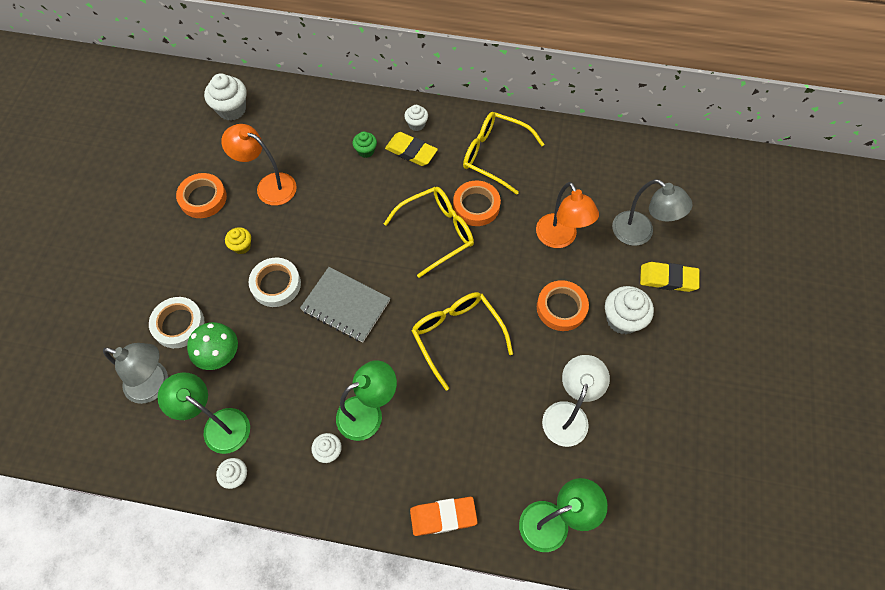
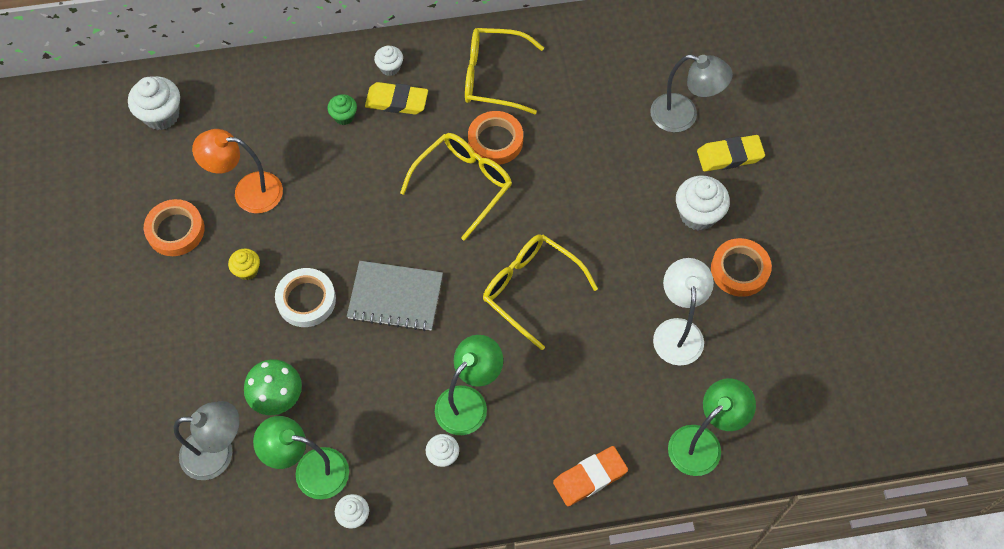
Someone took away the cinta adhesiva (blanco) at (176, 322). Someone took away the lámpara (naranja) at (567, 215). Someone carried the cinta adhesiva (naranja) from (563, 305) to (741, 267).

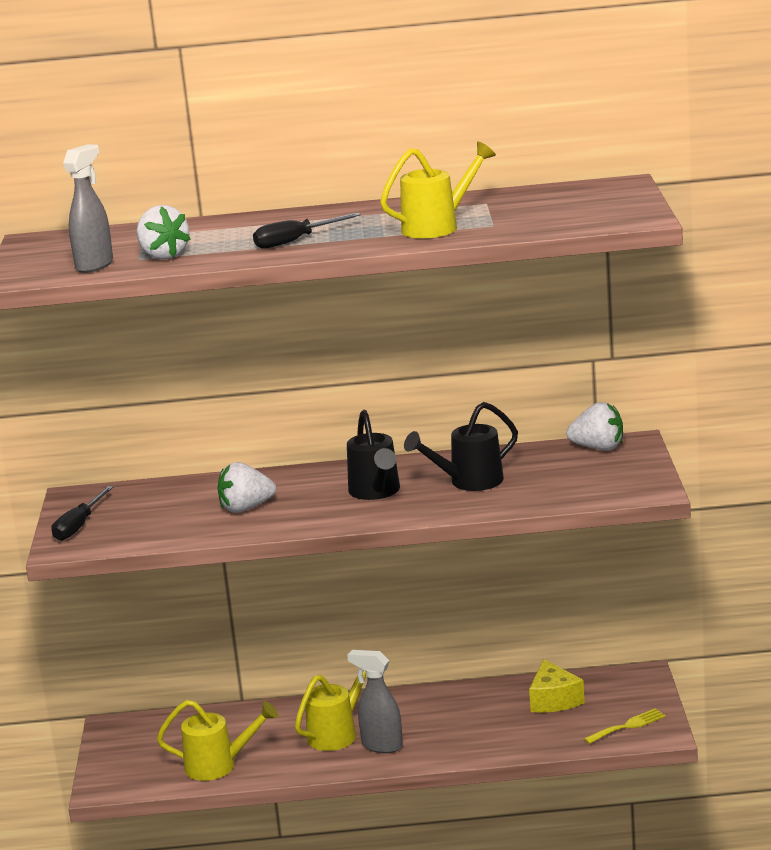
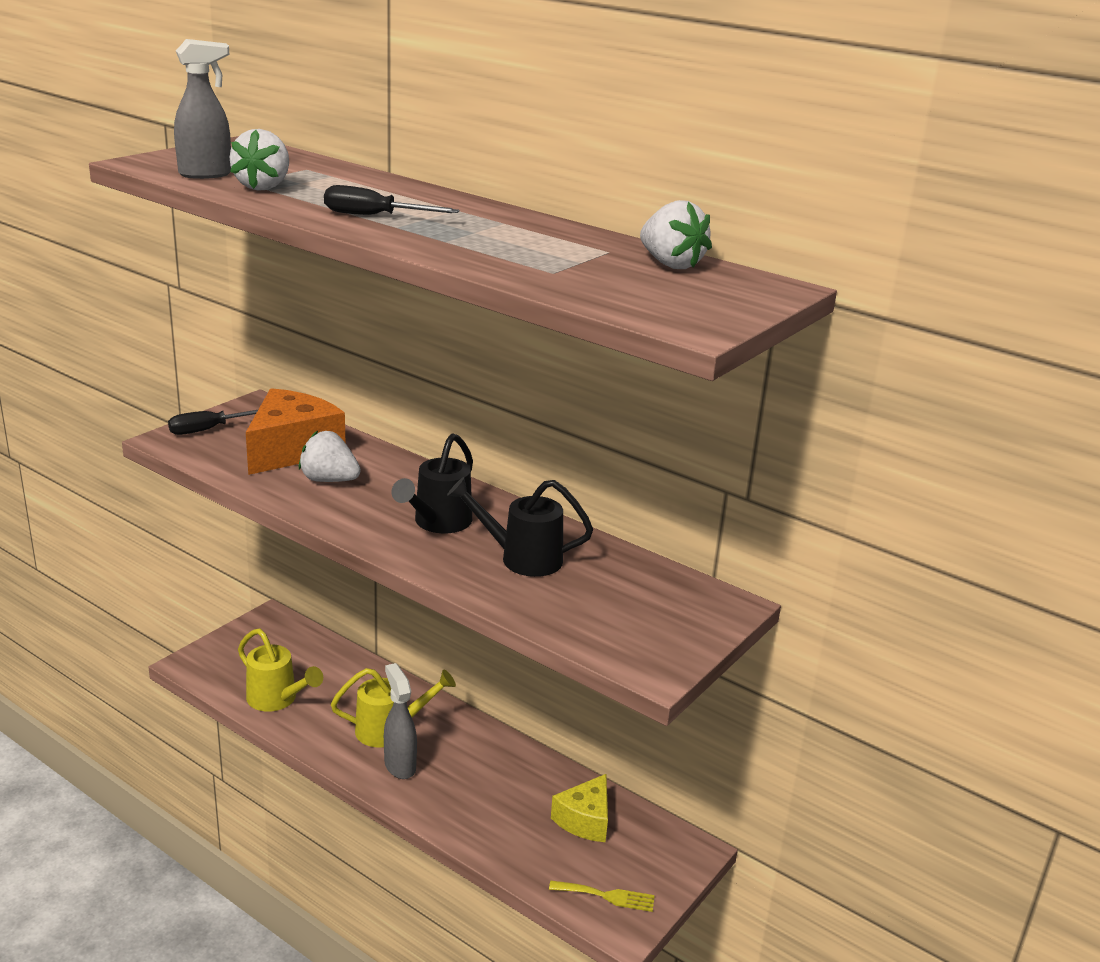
Someone took away the regadera (amarillo) at (438, 190). Someone carried the fresa (blanco) from (594, 426) to (676, 234). Someone put down the queso (naranja) at (295, 431).

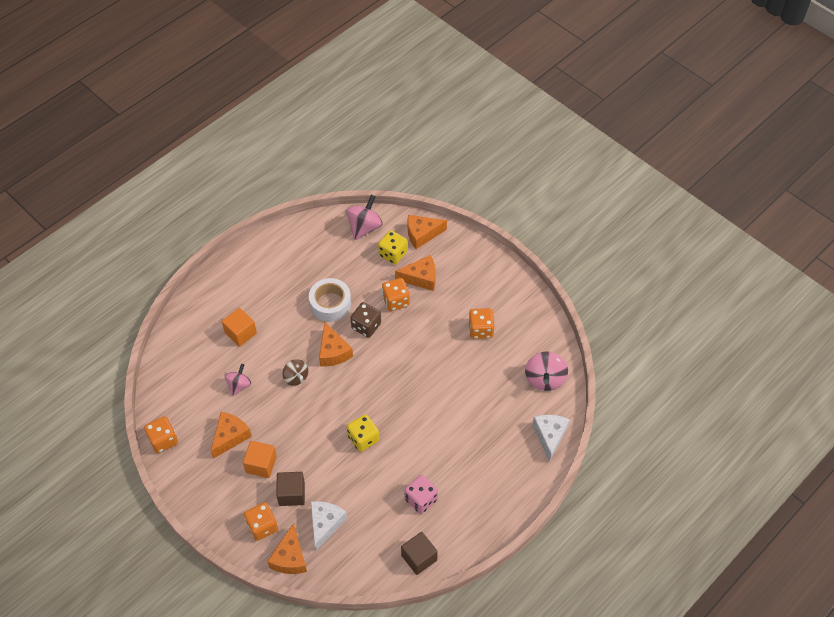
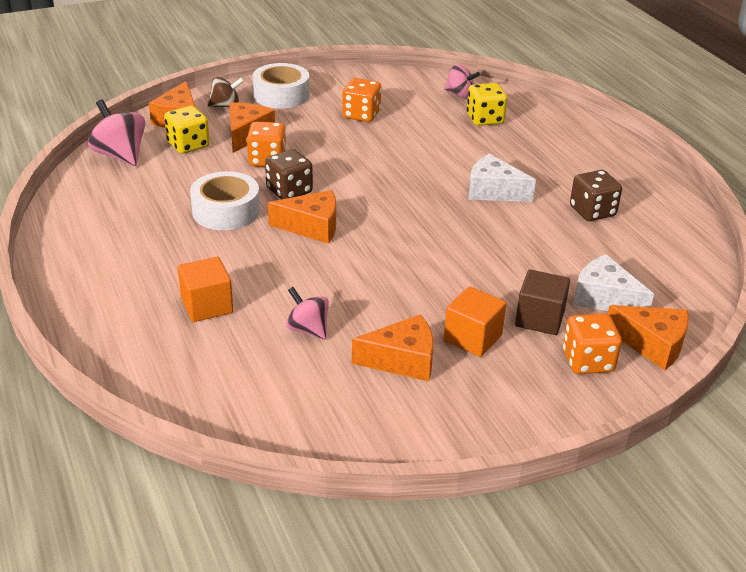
Someone took away the dado (naranja) at (161, 434). Someone rotated the queso (naranja) at (231, 435) by 120 degrees clockwise. Someone carried the peonza (marrón) from (295, 372) to (226, 92). Someone carried the dado (amarillo) from (363, 433) to (487, 104). Someone took away the cubo (marrón) at (419, 553). Someone repainted the dado (rosa) at (421, 494), which became the dado (marrón) at (596, 195). Someone scaled the peonza (rosa) at (546, 371) by 0.65. Someone carried the queso (blanco) from (551, 438) to (502, 178). Someone put down the cinta adhesiva (blanco) at (281, 85).

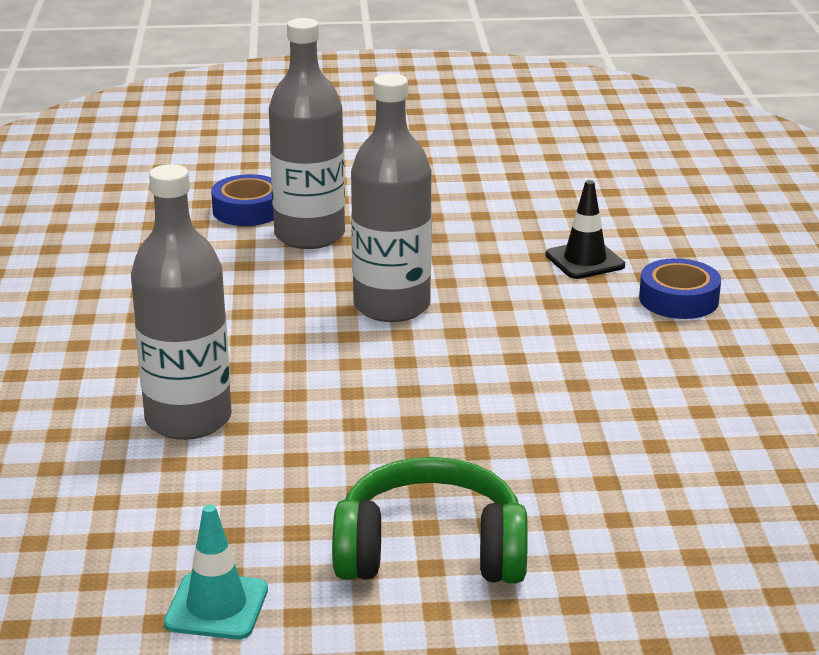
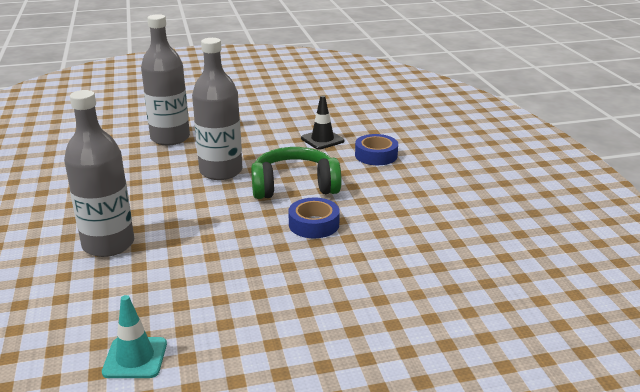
Someone carried the cinta adhesiva (azul) from (242, 200) to (314, 218). Someone carried the auriculares (verde) from (430, 520) to (296, 173).

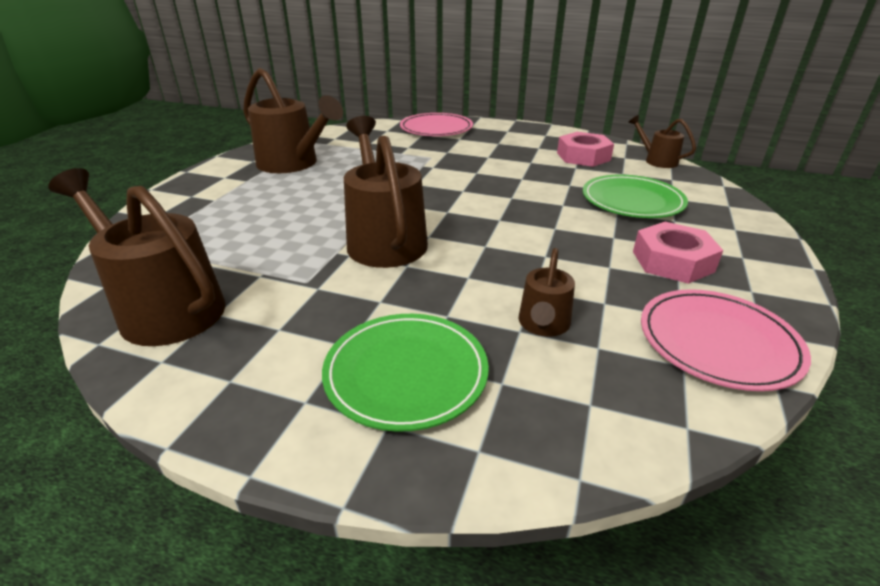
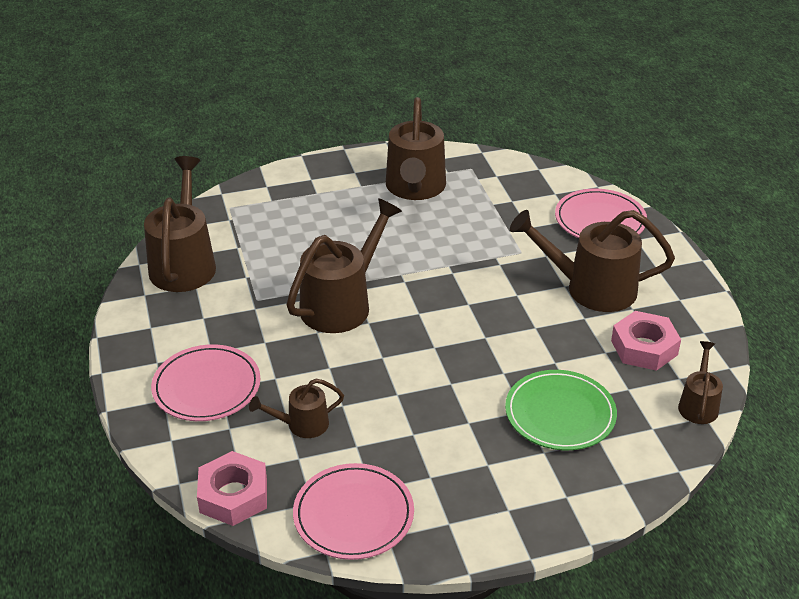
Someone repainted the plato (verde) at (405, 373), which became the plato (rosa) at (206, 382). Someone carried the tuerca (rosa) from (678, 253) to (232, 488). Someone put down the regadera (marrón) at (592, 261).

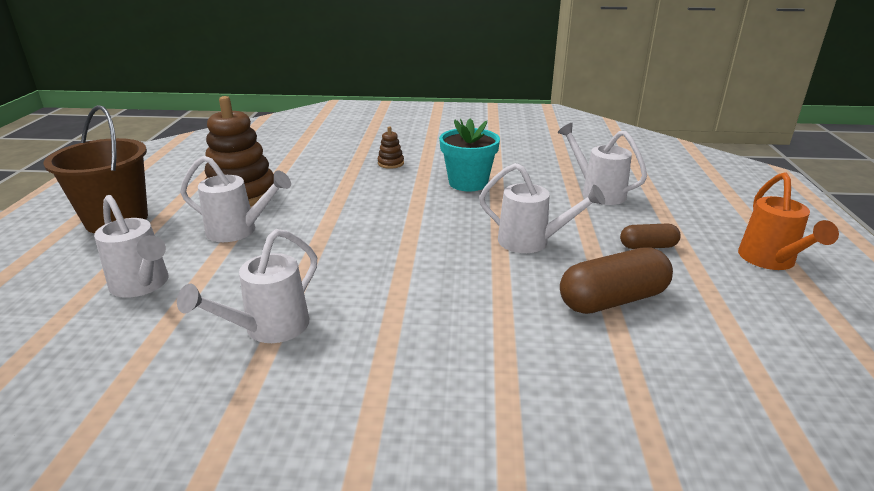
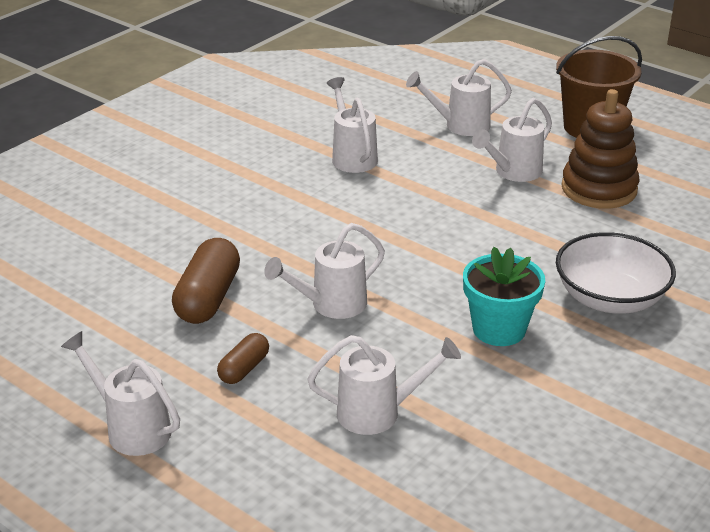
Someone swapped the juguete apilable (marrón) at (391, 147) for the cuenco (blanco) at (616, 273). Someone repainted the regadera (naranja) at (788, 221), which became the regadera (blanco) at (120, 393).

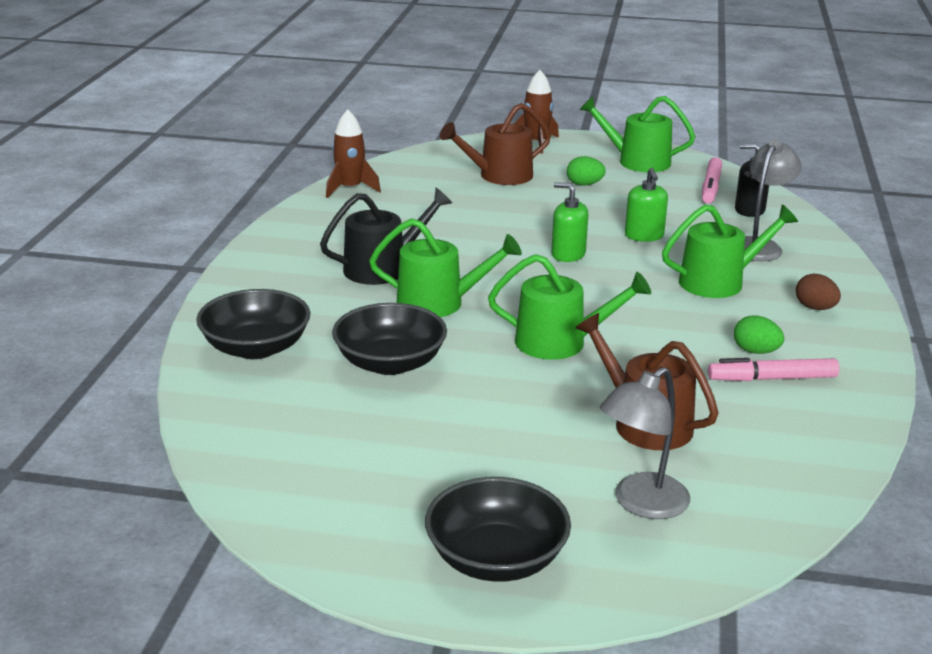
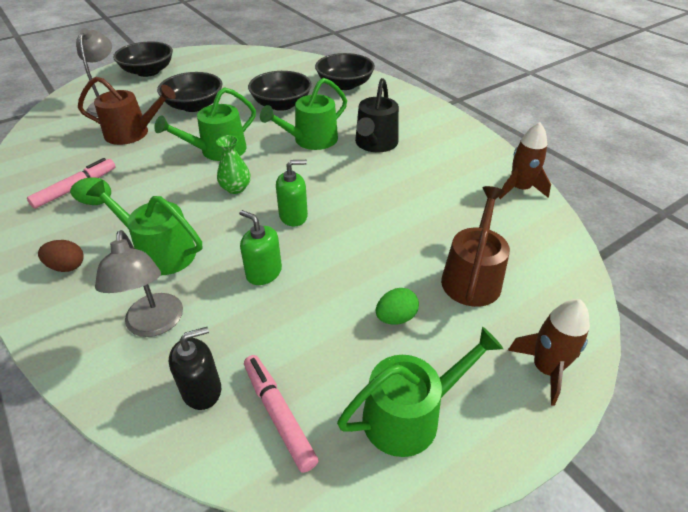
Someone rotated the regadera (verde) at (730, 251) by 90 degrees clockwise. Someone put down the cuenco (negro) at (189, 92). Someone put down the florero (verde) at (233, 164).

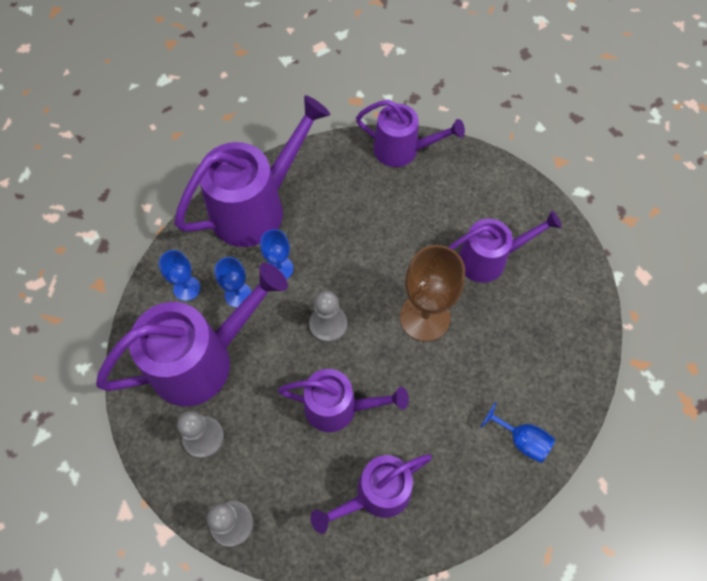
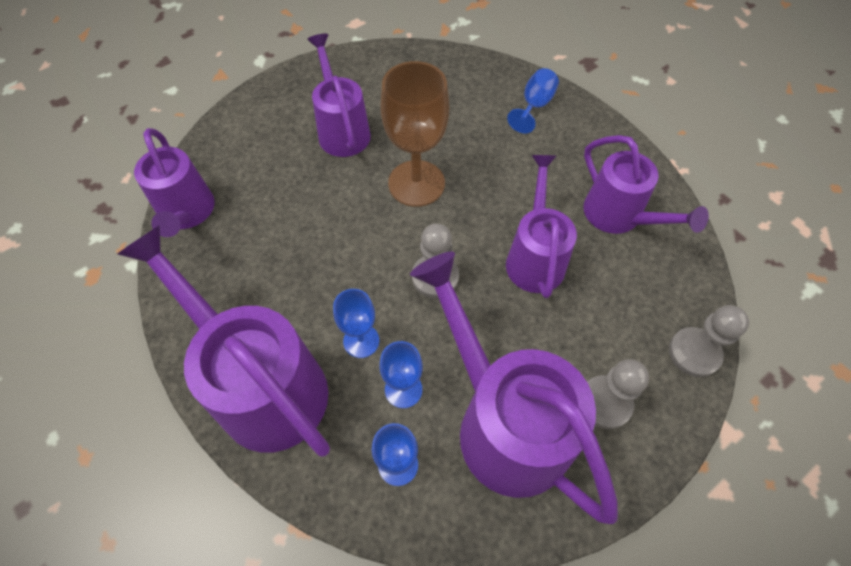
Someone rotated the regadera (morado) at (410, 133) by 150 degrees clockwise.

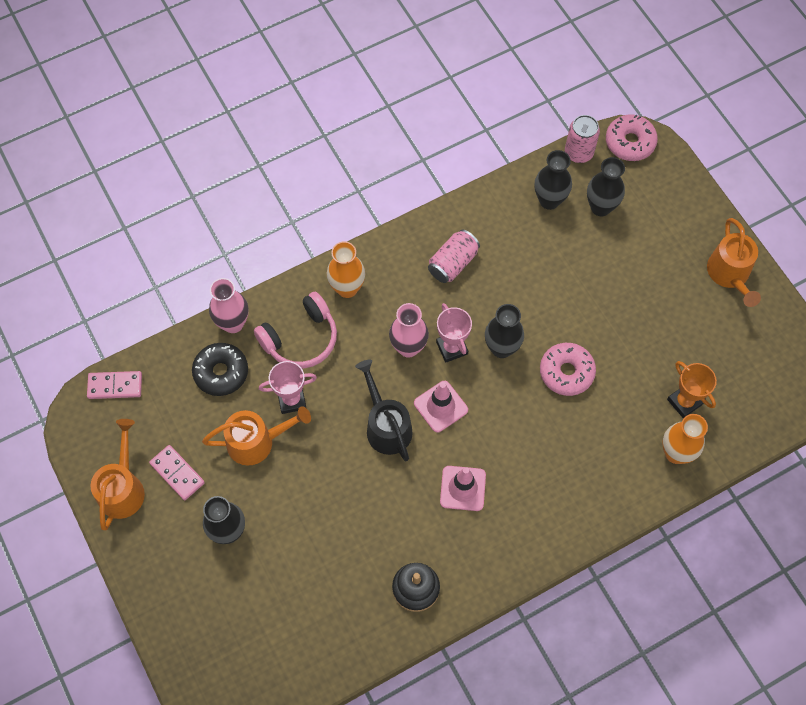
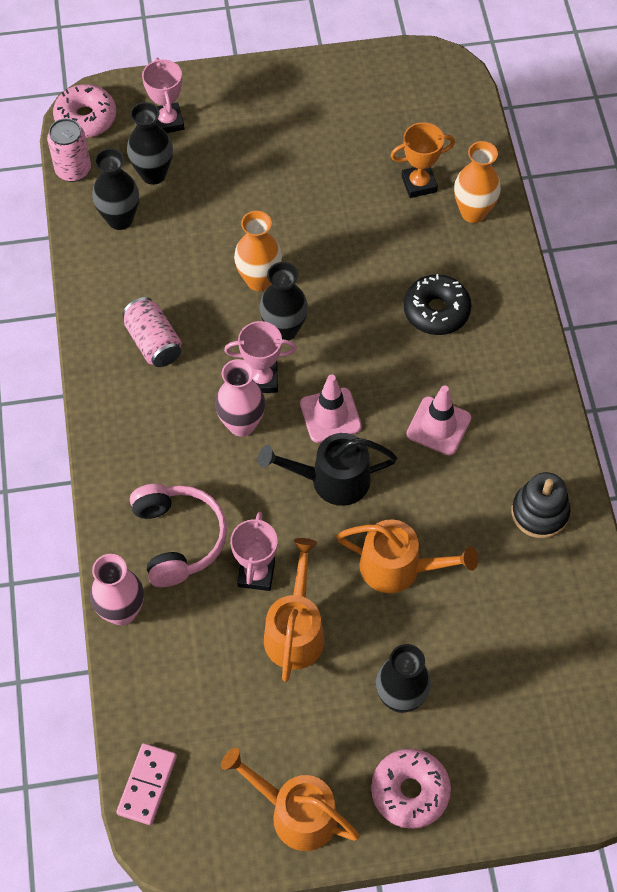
Someone took away the ficha de dominó (rosa) at (177, 472). Someone carried the rosquilla (negro) from (220, 369) to (437, 304). Someone carried the florero (naranja) from (346, 269) to (258, 251). Someone carried the rosquilla (rosa) from (568, 369) to (411, 789). Someone carried the regadera (naranja) from (734, 262) to (407, 556). Someone put down the trofeo (rosa) at (163, 95).

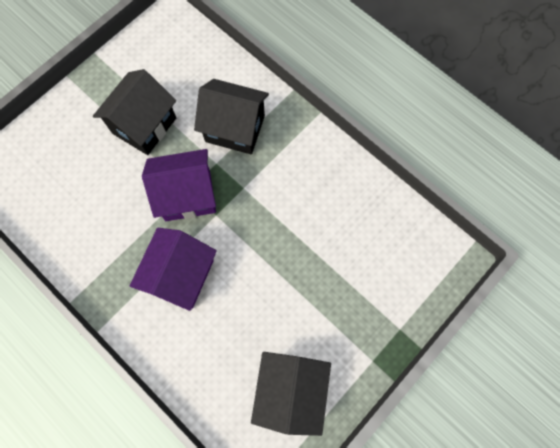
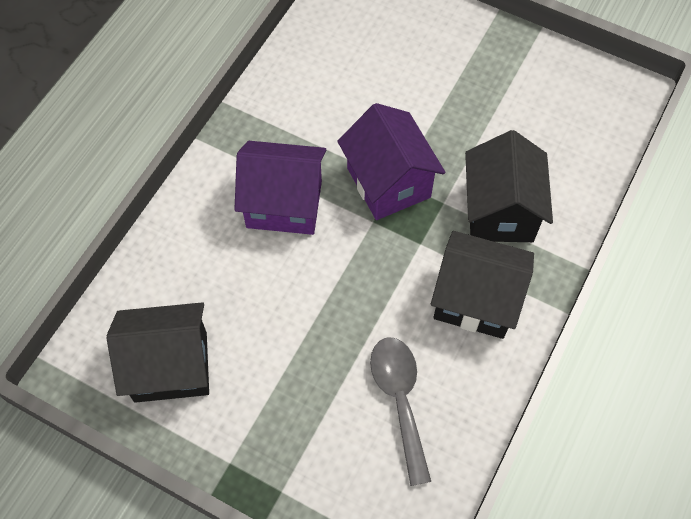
Someone carried the casa (negro) from (134, 112) to (482, 285). Someone put down the cuchara (gris) at (400, 412).

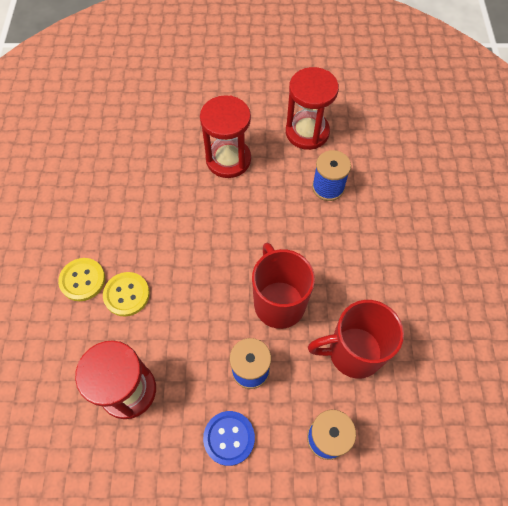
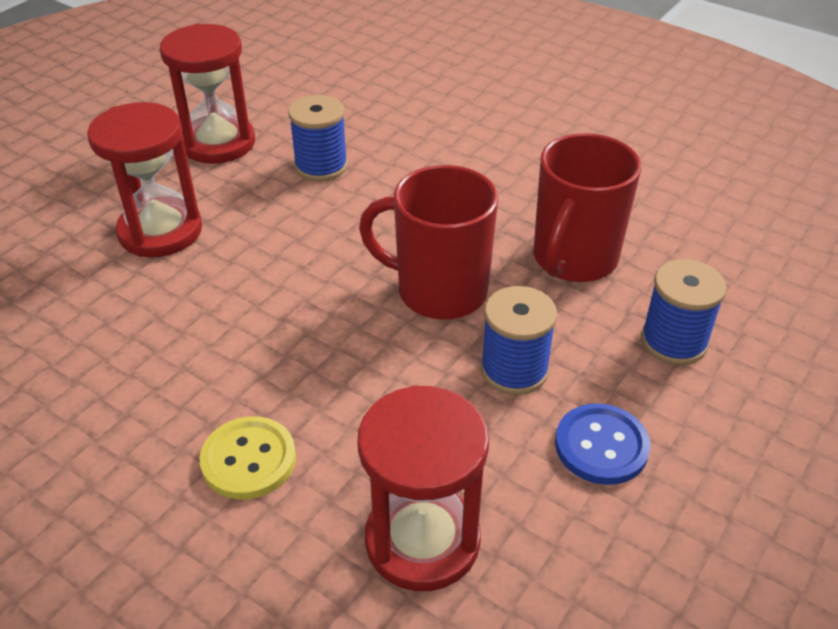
Someone took away the botón (amarillo) at (81, 279).

